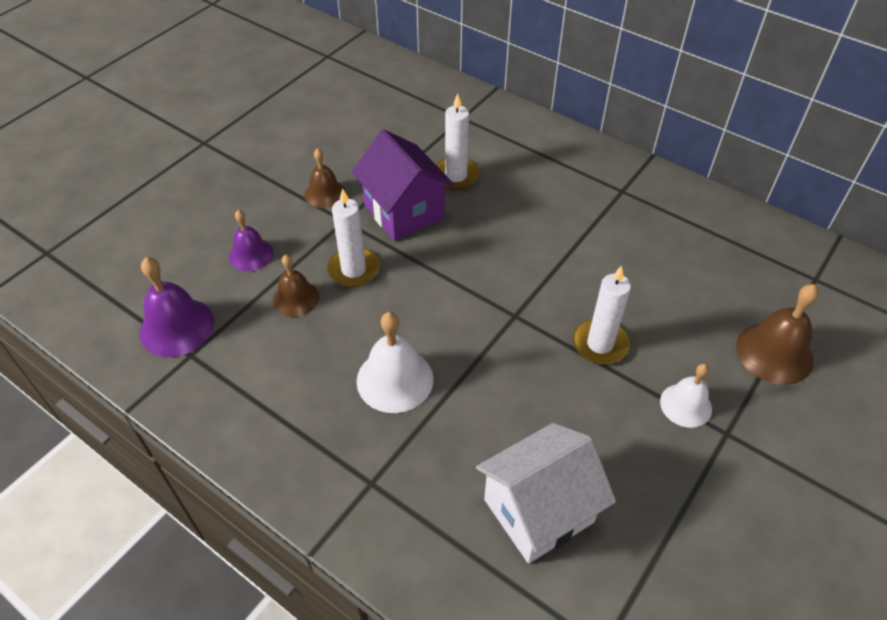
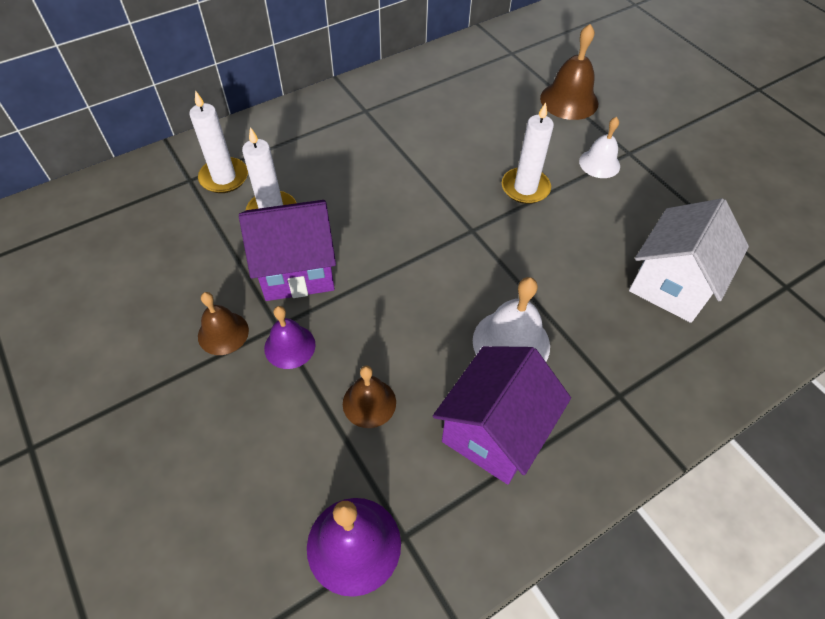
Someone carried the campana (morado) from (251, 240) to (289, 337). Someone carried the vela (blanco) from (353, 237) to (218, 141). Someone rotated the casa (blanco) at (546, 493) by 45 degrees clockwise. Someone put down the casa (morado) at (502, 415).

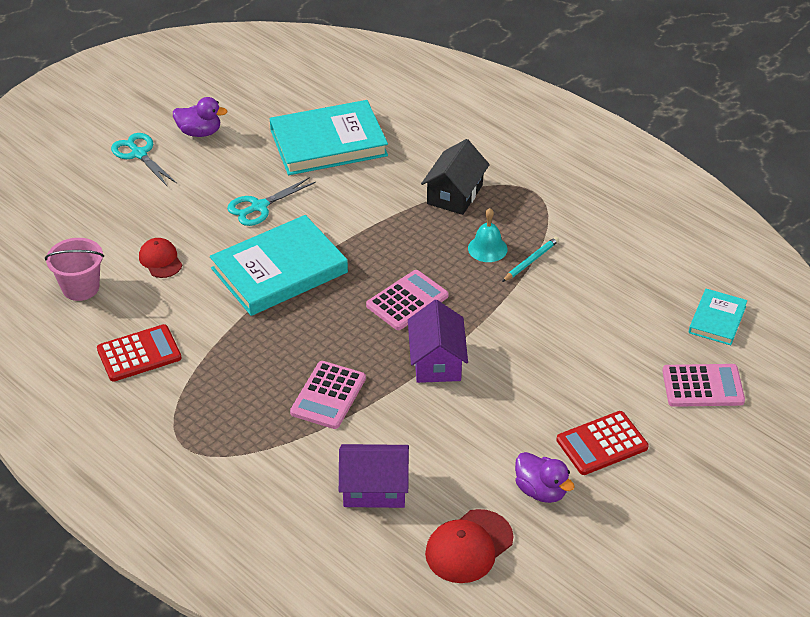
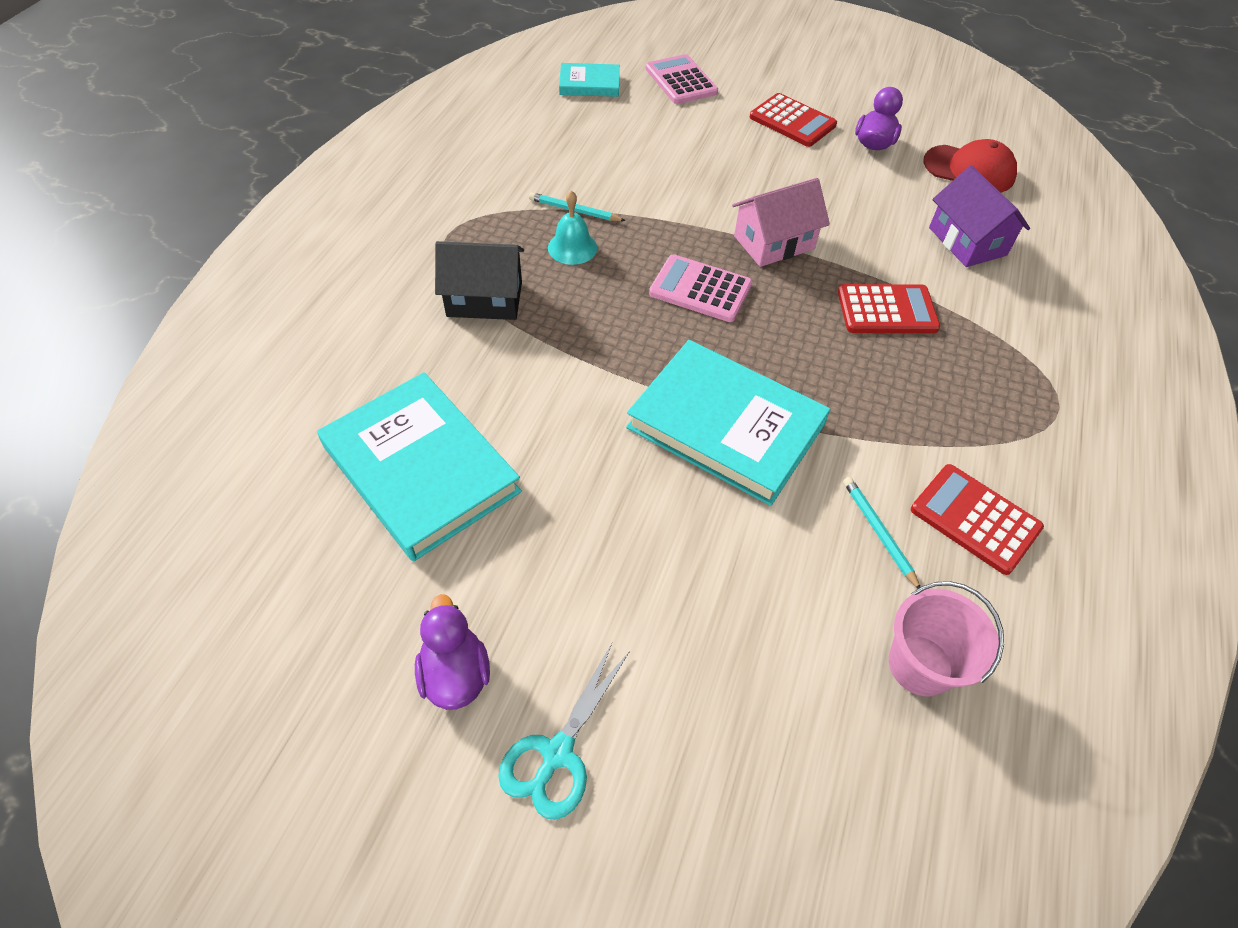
Someone took away the gorra (rojo) at (160, 258). Someone took away the tijeras (turquesa) at (271, 201). Someone repainted the calculadora (rosa) at (328, 395), which became the calculadora (rojo) at (889, 308). Someone repainted the casa (morado) at (438, 341), which became the casa (rosa) at (781, 222). Someone put down the lápiz (turquesa) at (881, 533).

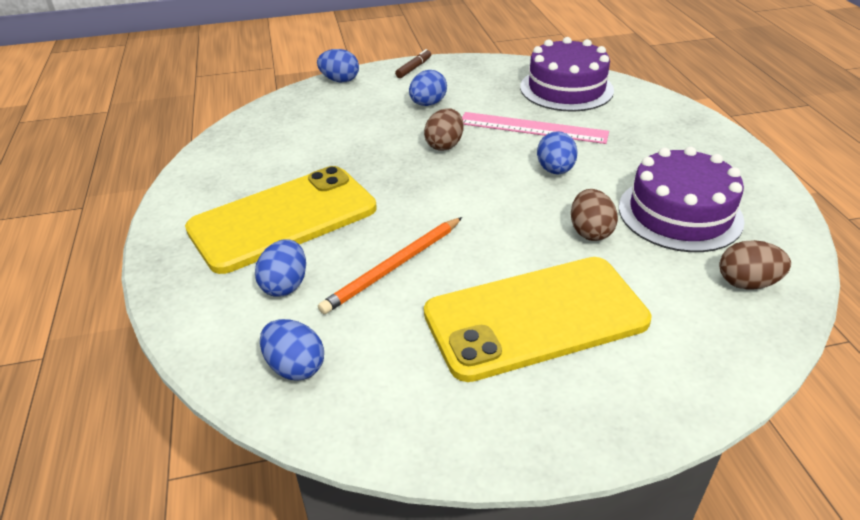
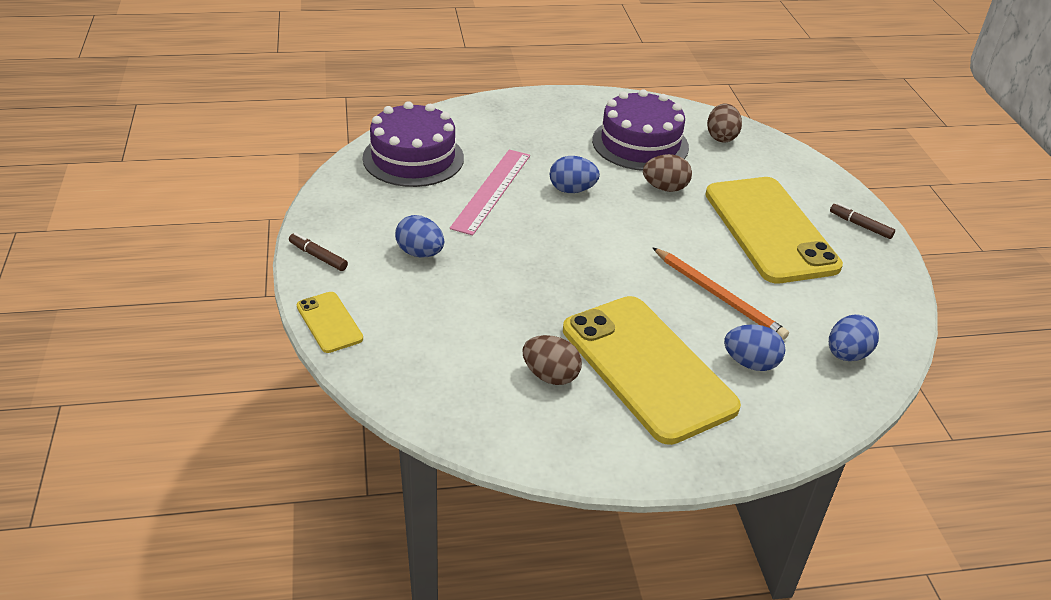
Someone swapped the huevo (azul) at (338, 65) for the móvil (amarillo) at (330, 322). Someone carried the huevo (marrón) from (444, 129) to (552, 360). Someone put down the rotulador (marrón) at (862, 221).

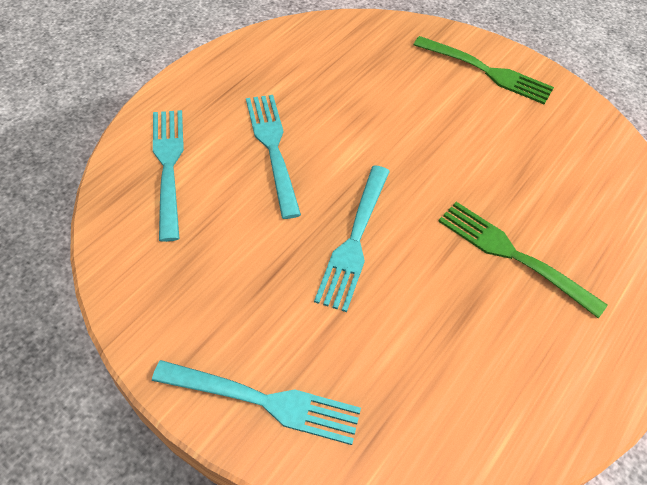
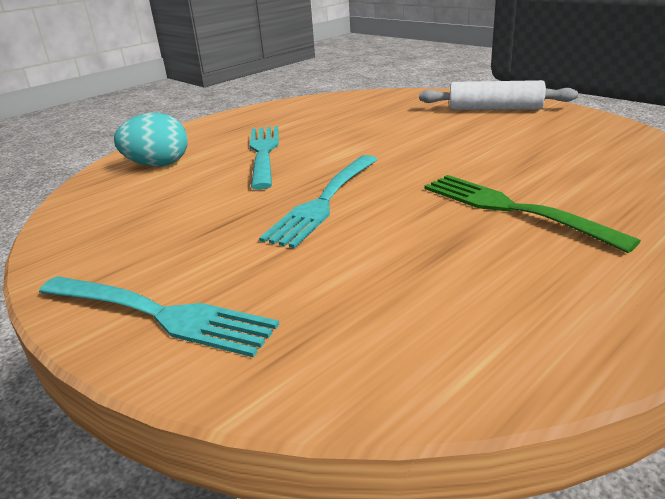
Someone swapped the tenedor (turquesa) at (168, 176) for the huevo (turquesa) at (151, 139). Someone swapped the tenedor (verde) at (483, 70) for the rodillo (blanco) at (498, 95).

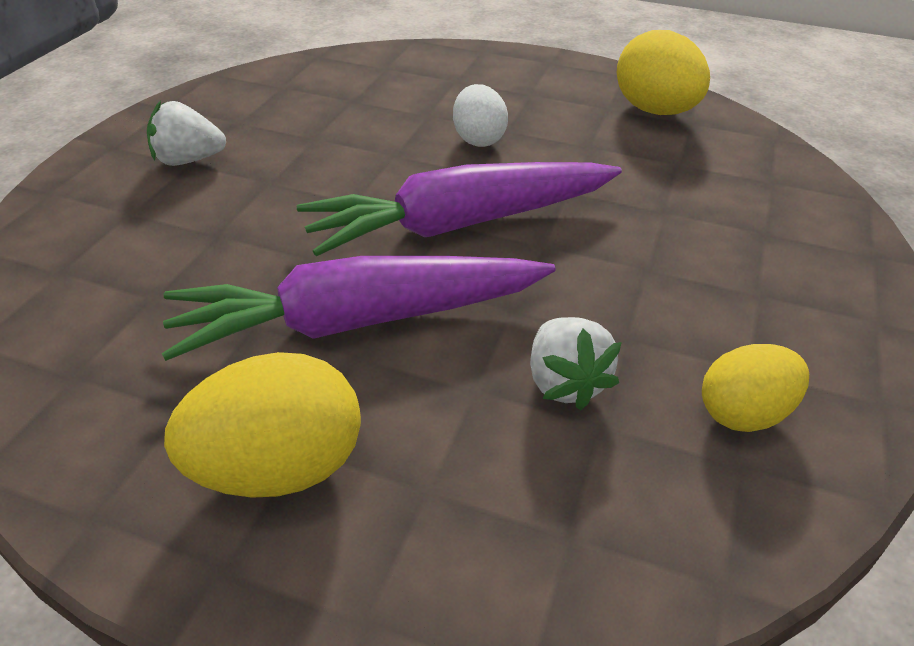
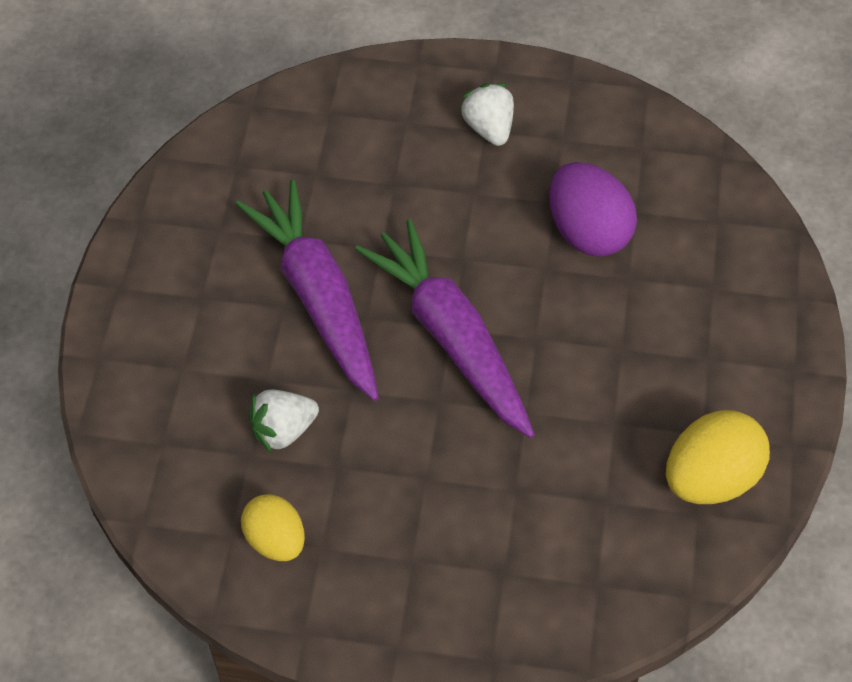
Someone took away the huevo (amarillo) at (262, 425). Someone took away the huevo (blanco) at (480, 115). Someone put down the huevo (morado) at (593, 209).

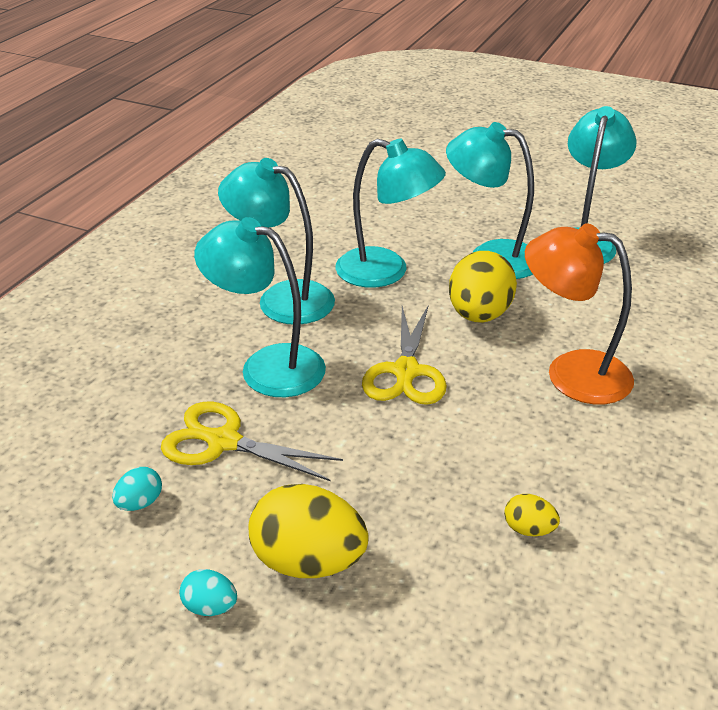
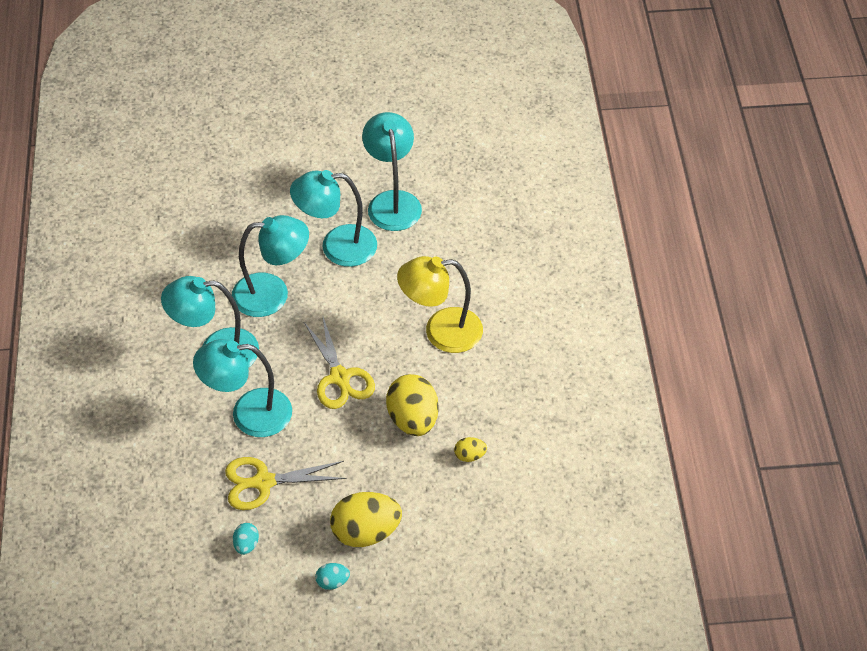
Someone carried the huevo (amarillo) from (483, 287) to (412, 405). Someone repainted the lámpara (naranja) at (579, 313), which became the lámpara (amarillo) at (440, 304).

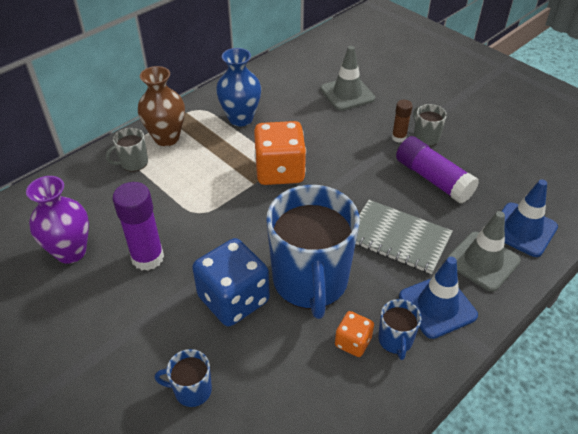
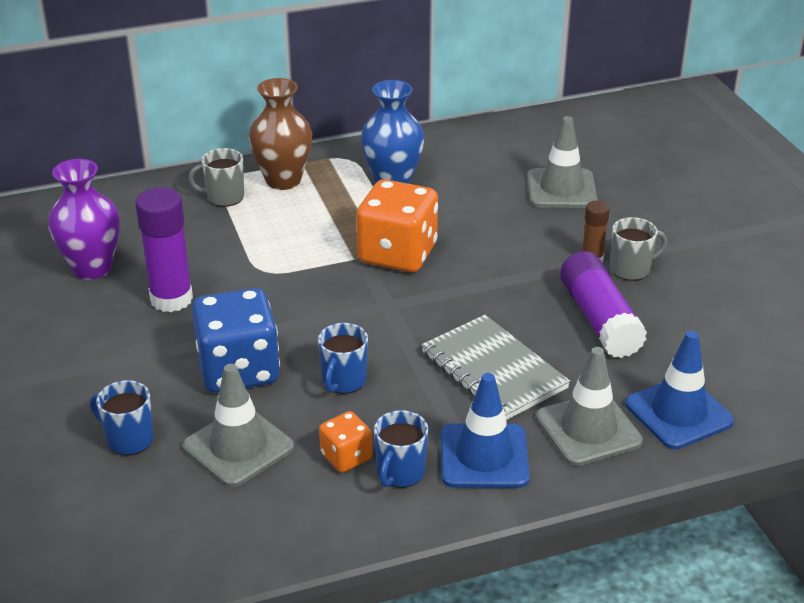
Someone scaled the taza (azul) at (313, 252) by 0.43. Someone rotated the taza (gris) at (430, 125) by 75 degrees clockwise. Someone put down the cono de tráfico (gris) at (238, 425).

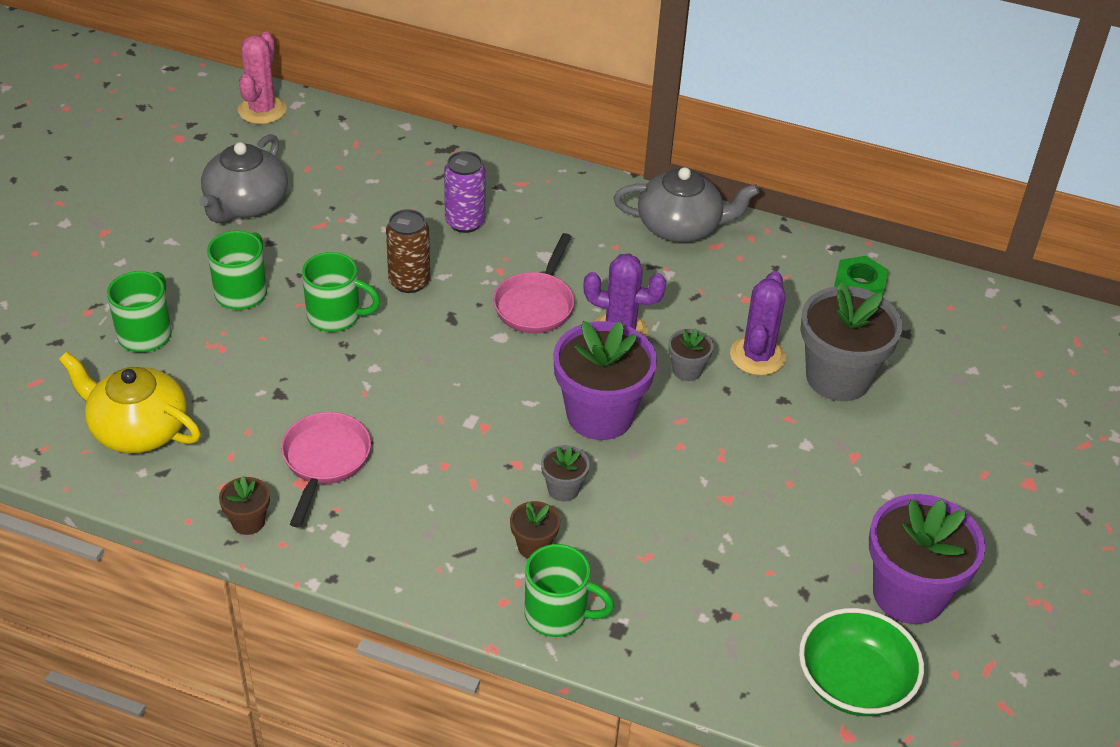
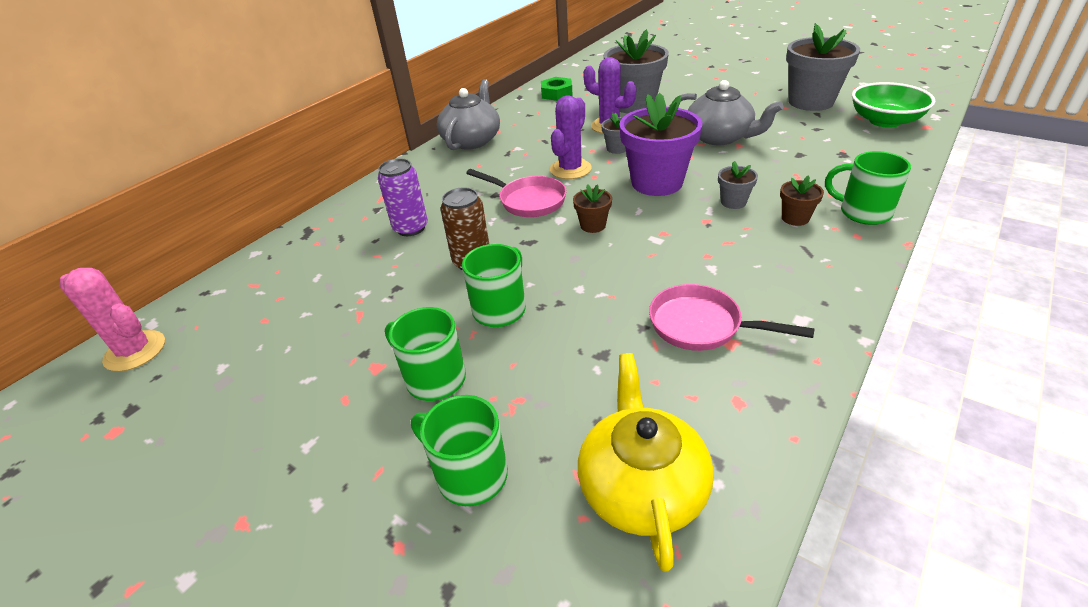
Someone rotated the tetera (amarillo) at (130, 402) by 135 degrees clockwise. Someone carried the tetera (gris) from (243, 178) to (731, 112). Someone carried the maceta (marrón) from (244, 505) to (592, 208). Someone rotated the taza (verde) at (569, 590) by 90 degrees counterclockwise. Someone repainted the maceta (morado) at (927, 559), which became the maceta (gris) at (823, 67).

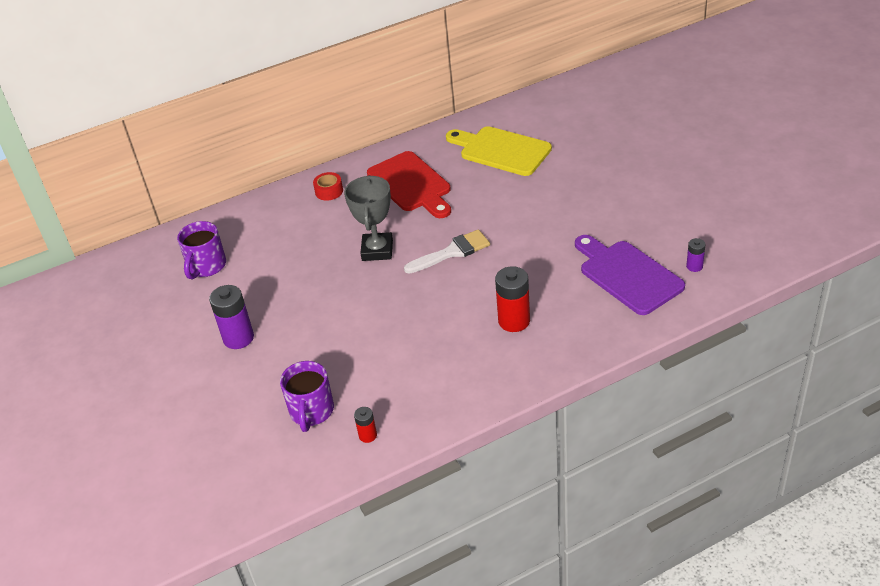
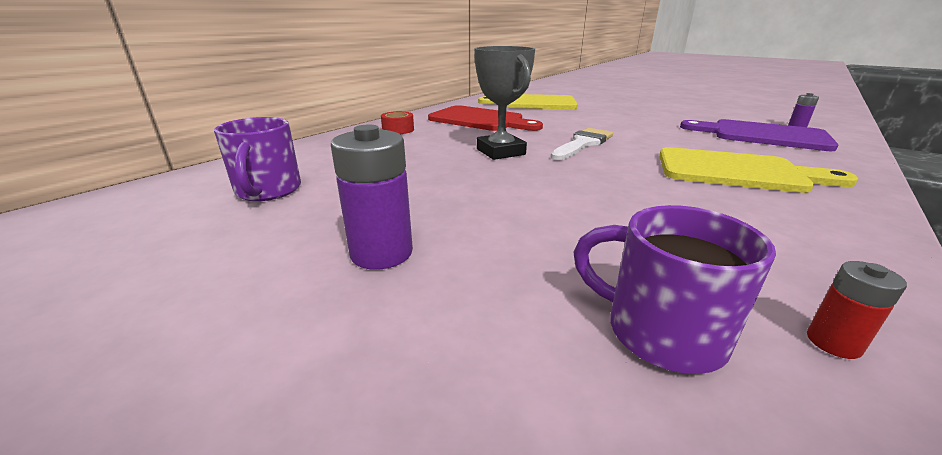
Someone rotated the taza (morado) at (307, 396) by 150 degrees clockwise. Someone swapped the pila (rojo) at (512, 299) for the tabla de cortar (amarillo) at (758, 170).

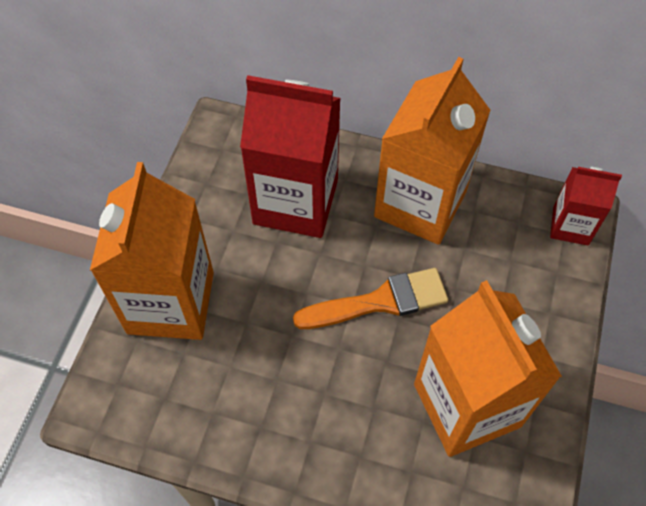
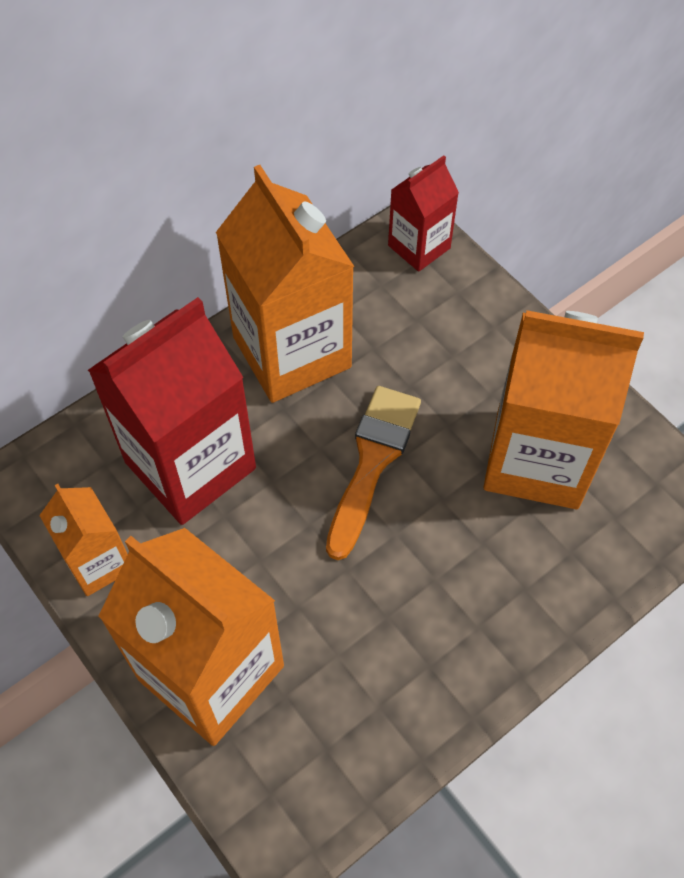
Someone put down the cartón de leche (naranja) at (83, 540).

